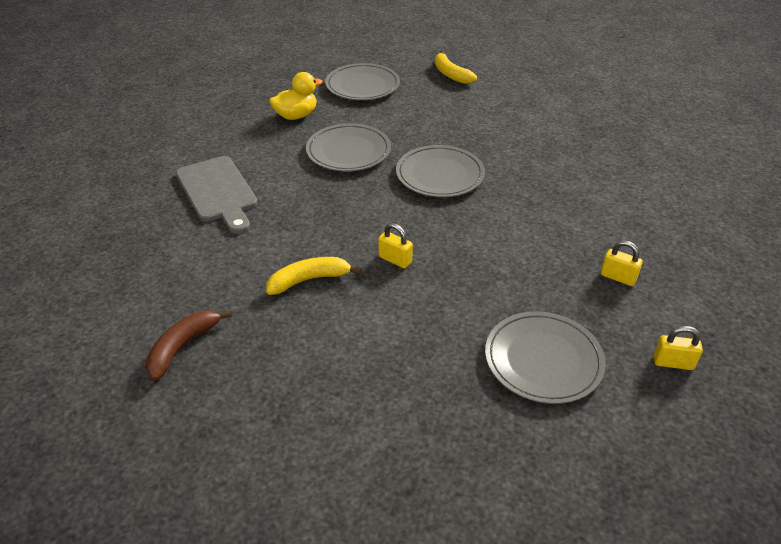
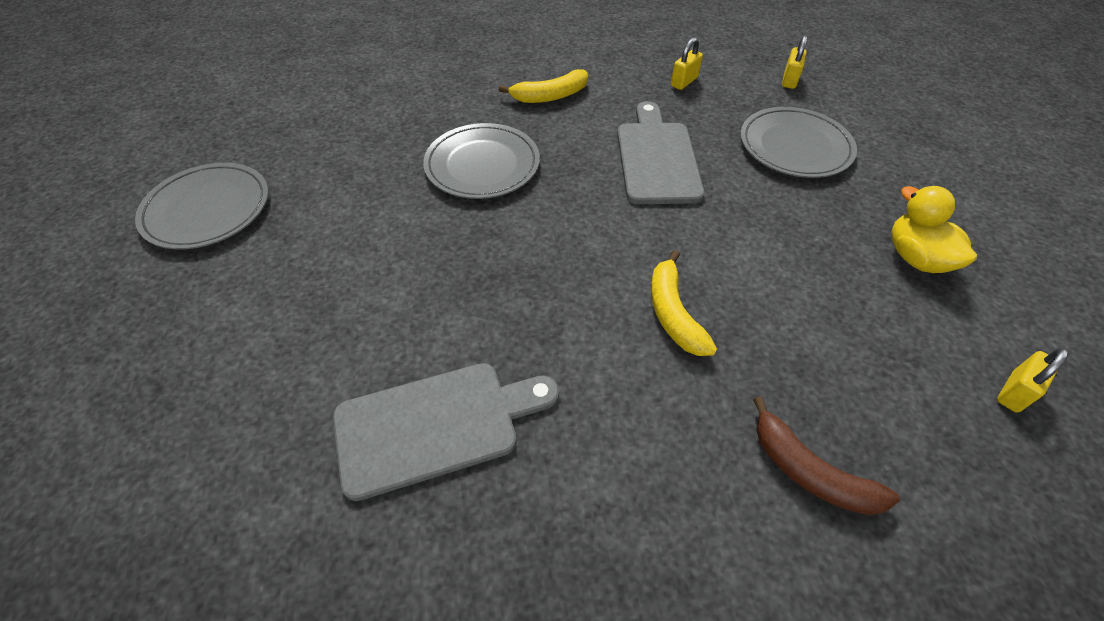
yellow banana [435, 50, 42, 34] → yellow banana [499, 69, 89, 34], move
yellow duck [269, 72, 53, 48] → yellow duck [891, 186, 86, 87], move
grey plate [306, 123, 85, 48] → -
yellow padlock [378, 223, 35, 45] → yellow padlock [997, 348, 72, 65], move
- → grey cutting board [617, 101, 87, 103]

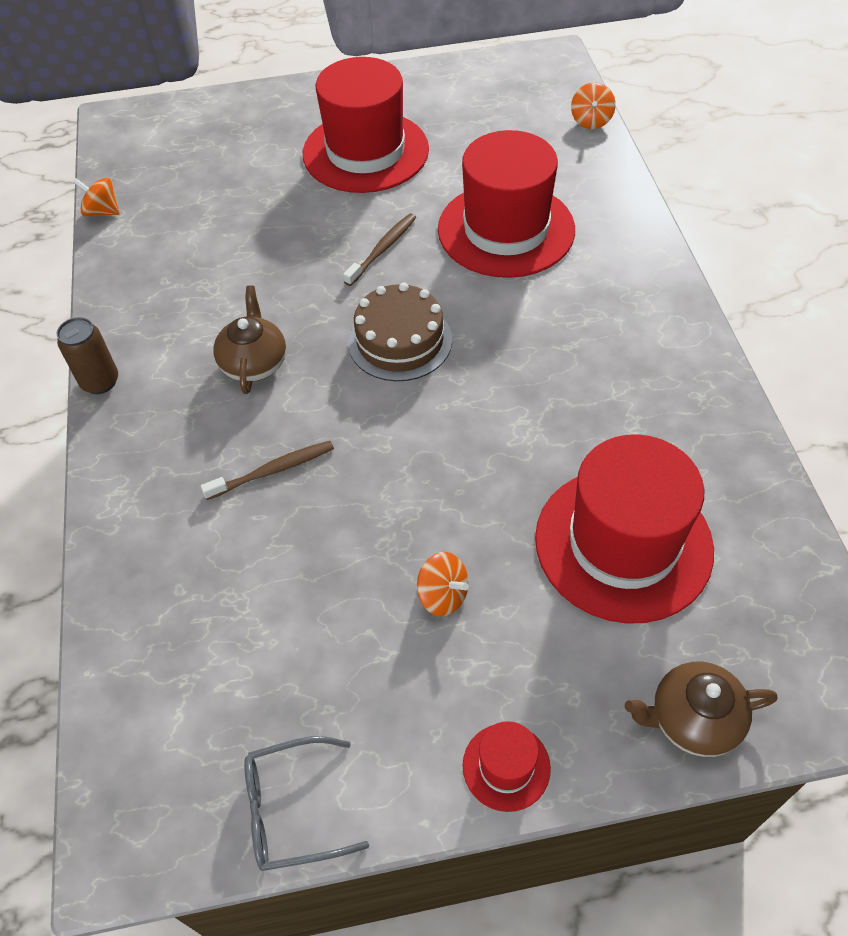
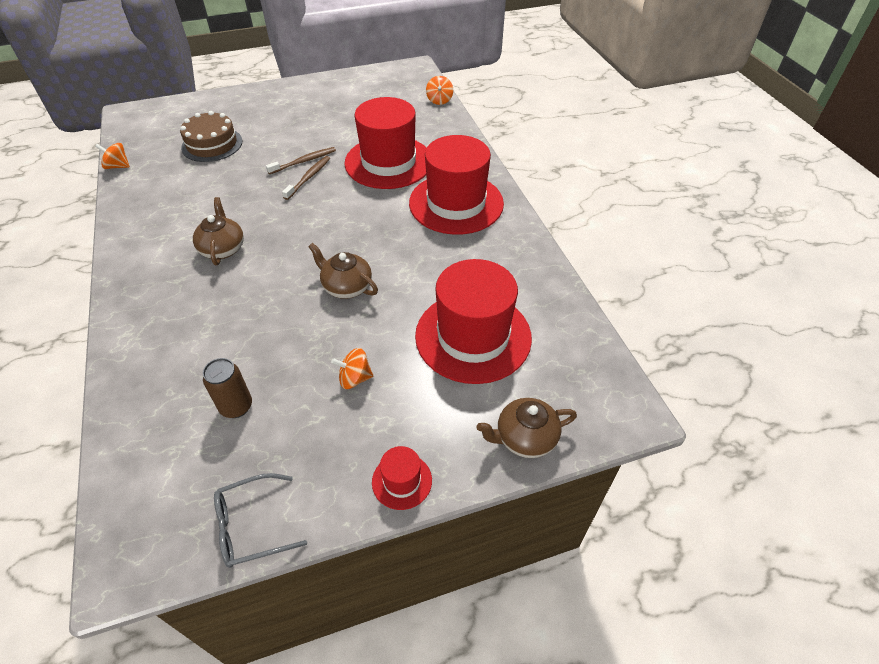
red hat [303, 57, 126, 136] → red hat [409, 135, 95, 100], move
brown cake [348, 282, 104, 99] → brown cake [180, 111, 62, 51], move
brown can [56, 317, 62, 77] → brown can [203, 358, 49, 60], move
brown toothbrush [201, 441, 133, 59] → brown toothbrush [266, 147, 70, 27], move
orange spinning top [417, 552, 52, 64] → orange spinning top [331, 348, 42, 41], 150 degrees clockwise
- → brown teapot [308, 243, 70, 56]

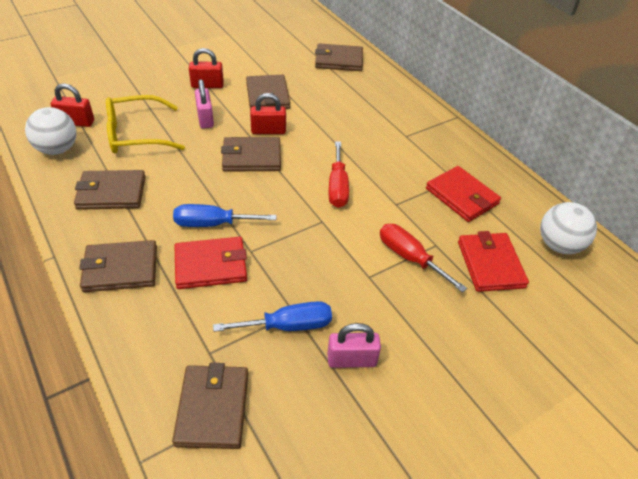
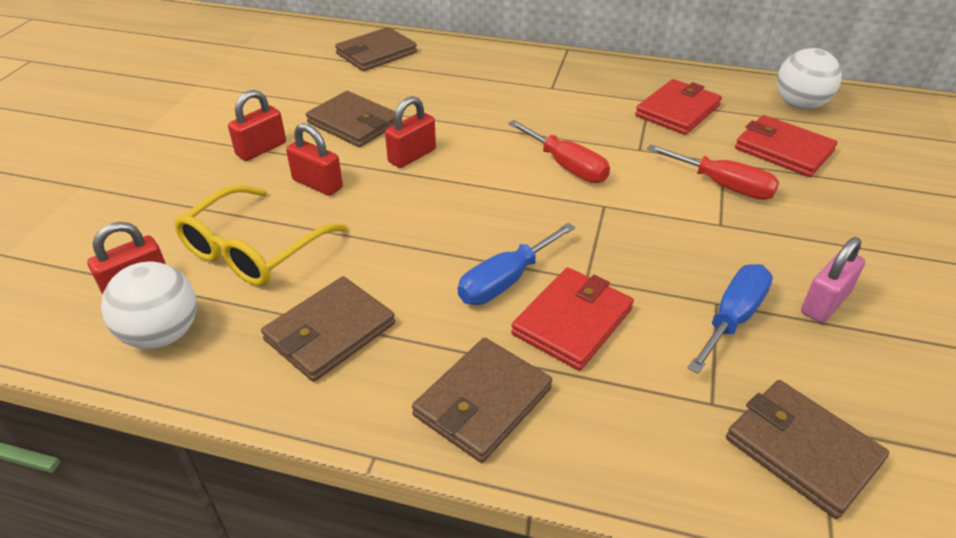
pink padlock [195, 79, 19, 50] → red padlock [286, 123, 57, 73]
brown wallet [221, 137, 60, 35] → -
red wallet [426, 166, 75, 56] → red wallet [635, 79, 87, 56], 60 degrees counterclockwise
red screwdriver [380, 224, 87, 69] → red screwdriver [647, 144, 132, 56], 150 degrees counterclockwise

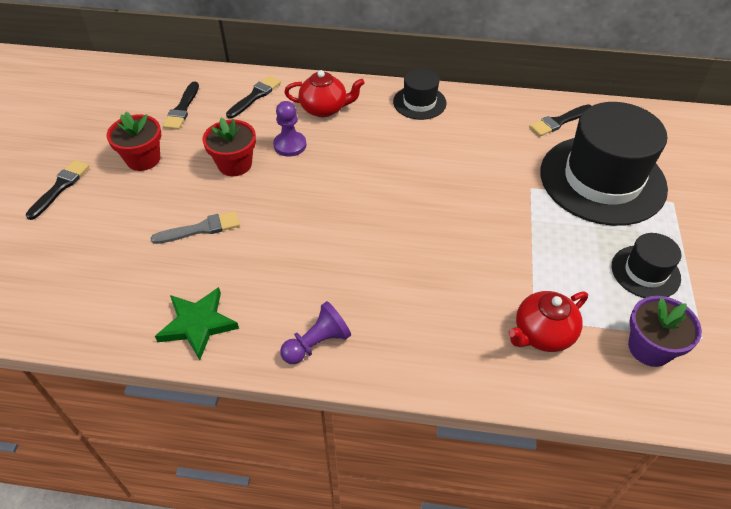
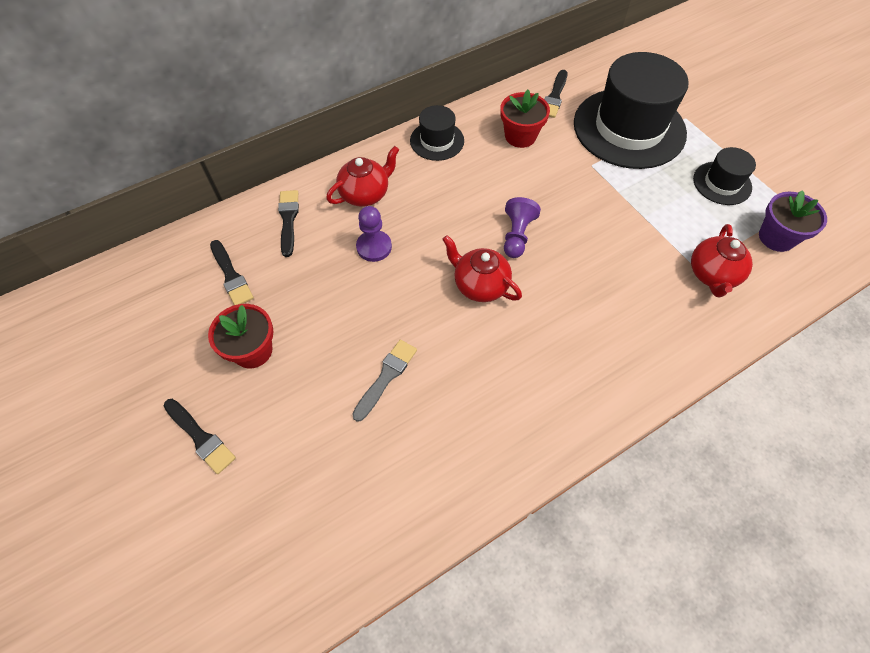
red flower pot [202, 118, 54, 58] → red flower pot [500, 90, 50, 58], move
black brush [26, 160, 63, 60] → black brush [164, 399, 72, 75], 150 degrees clockwise
green star [155, 287, 84, 73] → -
purple pawn [280, 301, 71, 63] → purple pawn [504, 197, 37, 61], move
- → red teapot [442, 235, 80, 67]

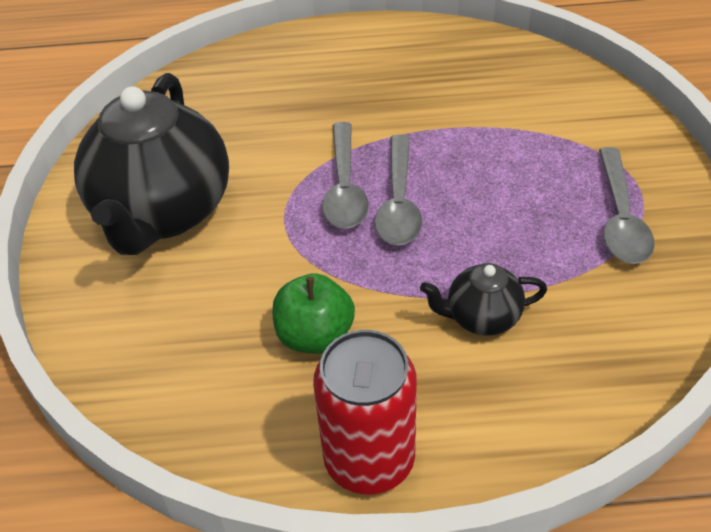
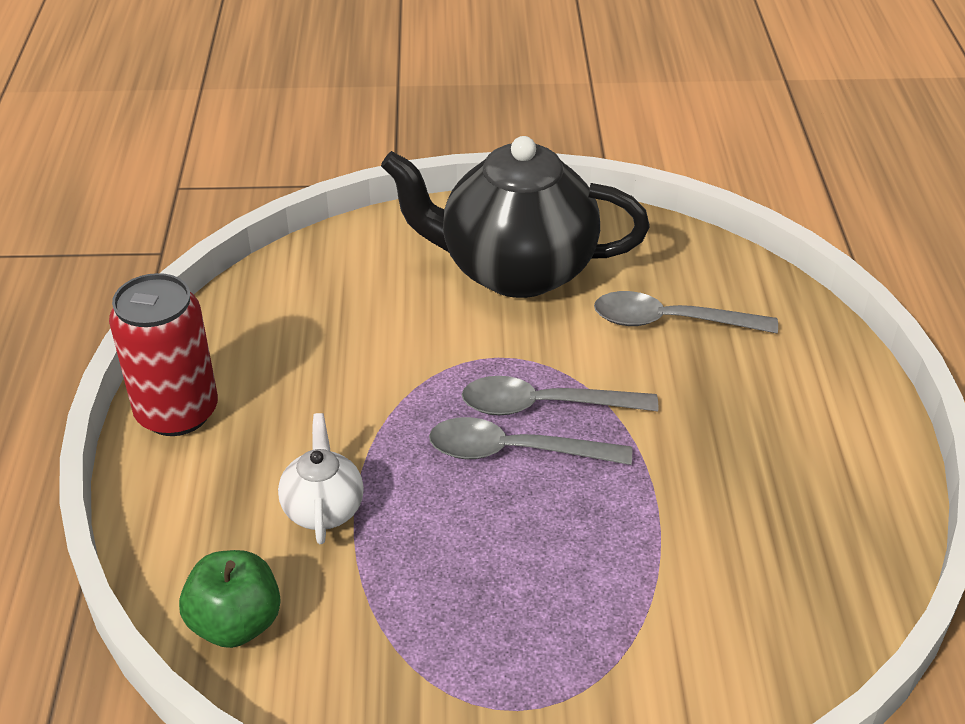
grey spoon [599, 147, 56, 117] → grey spoon [594, 291, 184, 42], move
black teapot [420, 263, 127, 73] → white teapot [278, 413, 86, 131]
green apple [272, 273, 83, 81] → green apple [179, 550, 102, 98], move

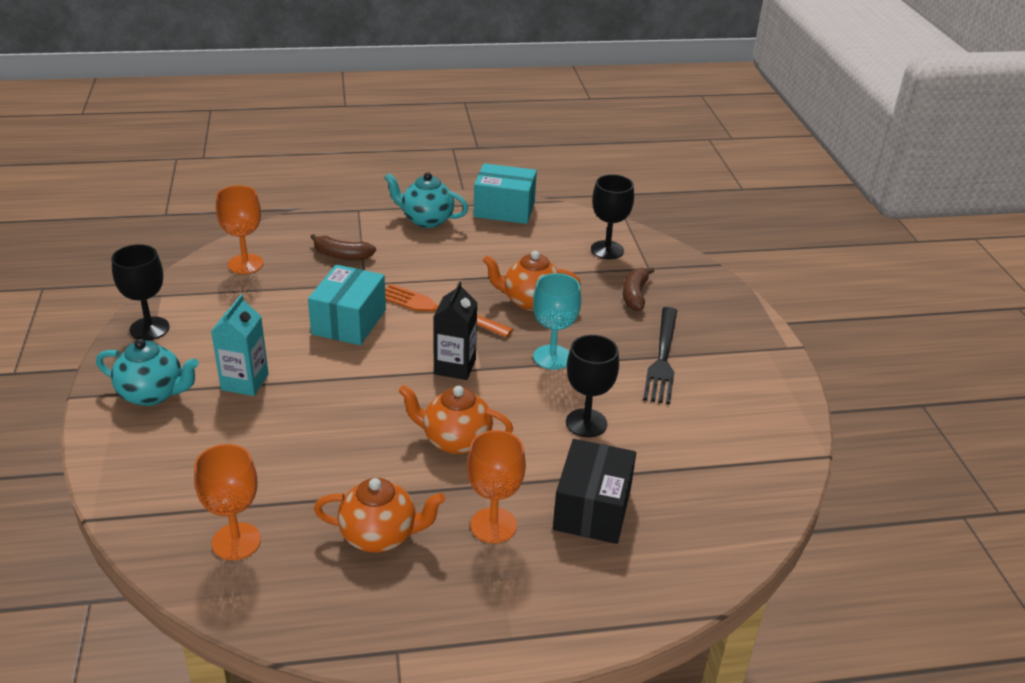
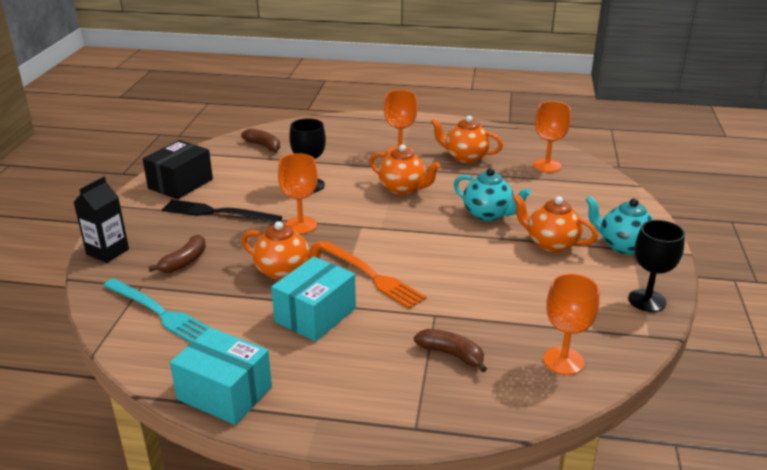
turquoise teapot [384, 172, 84, 56] → turquoise teapot [454, 168, 77, 53], move
black goblet [591, 174, 43, 85] → turquoise fork [103, 278, 106, 65]
turquoise box [308, 264, 78, 81] → turquoise box [271, 256, 85, 86], move
turquoise goblet [533, 273, 48, 97] → orange goblet [278, 153, 40, 81]
black carton [433, 281, 45, 99] → black carton [73, 177, 56, 86], move
turquoise carton [211, 294, 58, 102] → orange teapot [513, 194, 85, 58]
black fork [643, 307, 34, 97] → black fork [162, 199, 120, 24], 105 degrees counterclockwise
black box [553, 439, 83, 105] → black box [143, 140, 70, 59], move
- → brown banana [241, 129, 39, 24]

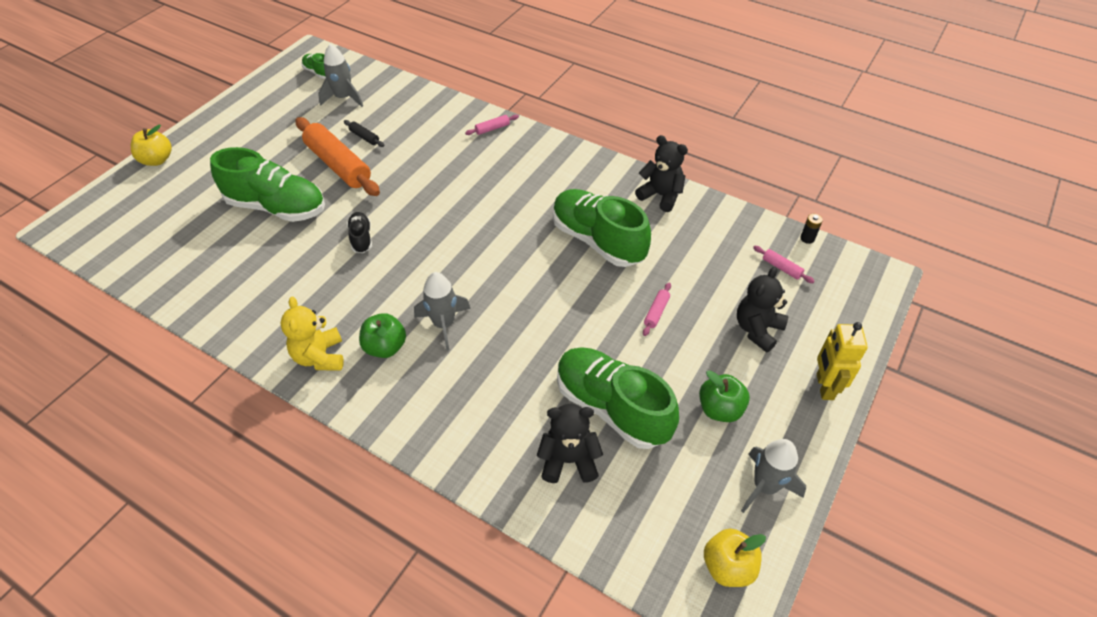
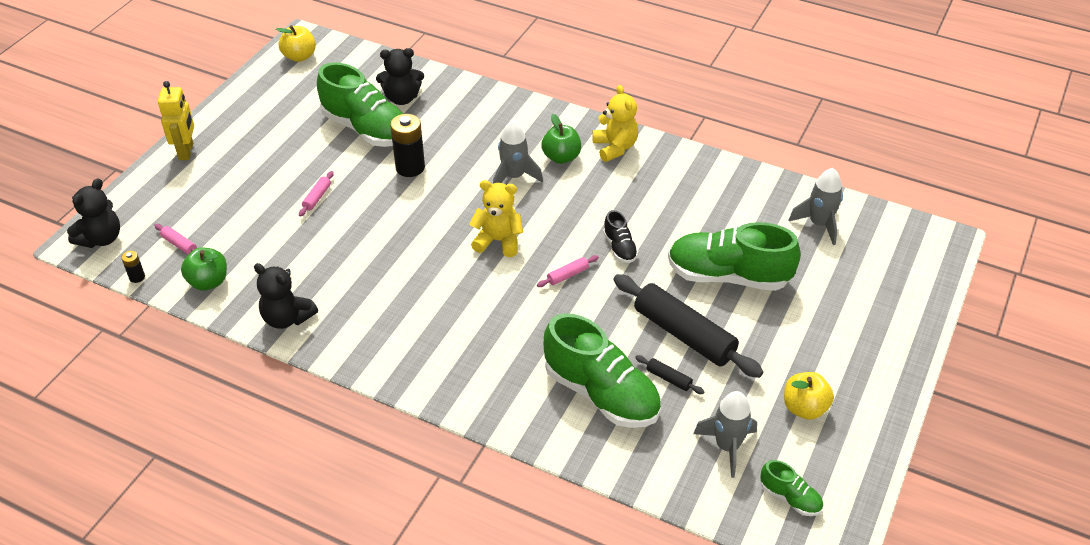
pink rolling pin [465, 114, 54, 21] → pink rolling pin [537, 255, 62, 32], move
orange rolling pin [295, 117, 85, 79] → black rolling pin [613, 274, 150, 104]
yellow apple [131, 125, 41, 41] → yellow apple [784, 372, 50, 48], move
green shoe [553, 189, 98, 78] → green shoe [543, 313, 118, 115], move
black teddy bear [737, 267, 51, 86] → black teddy bear [67, 179, 53, 69], move
green apple [699, 370, 51, 52] → green apple [181, 248, 46, 43], move
grey rocket [741, 439, 65, 74] → grey rocket [788, 168, 55, 77], move
- → black battery [390, 114, 35, 63]
- → yellow teddy bear [469, 180, 54, 77]

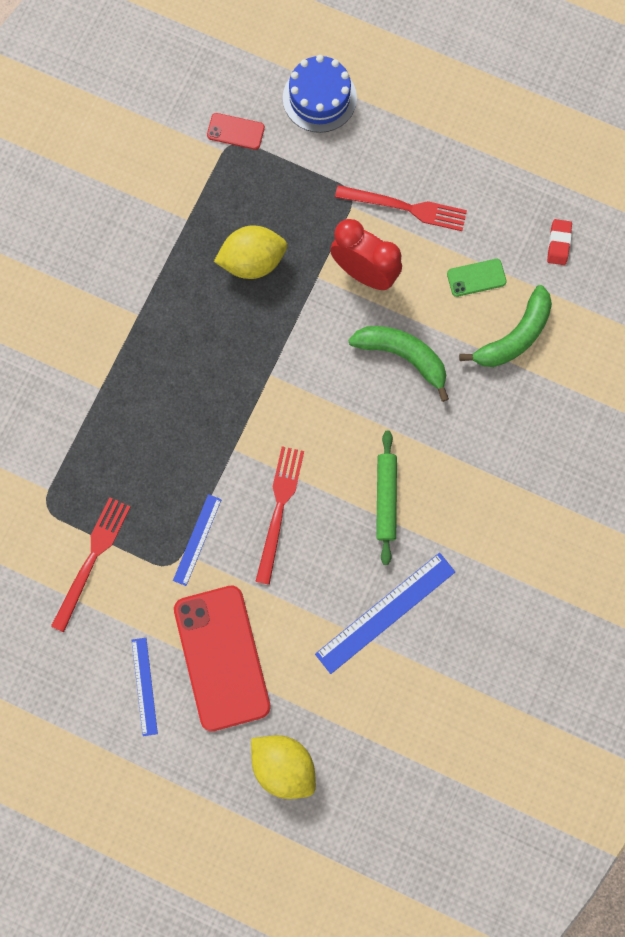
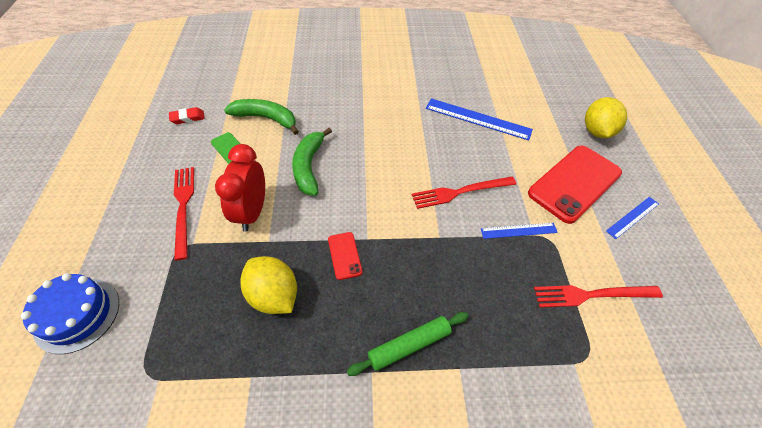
red phone [207, 113, 58, 37] → red phone [328, 232, 35, 48], move
green rolling pin [376, 431, 21, 134] → green rolling pin [347, 312, 122, 64], move

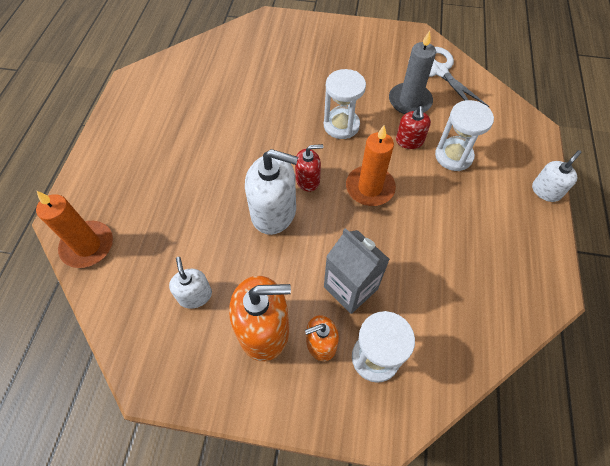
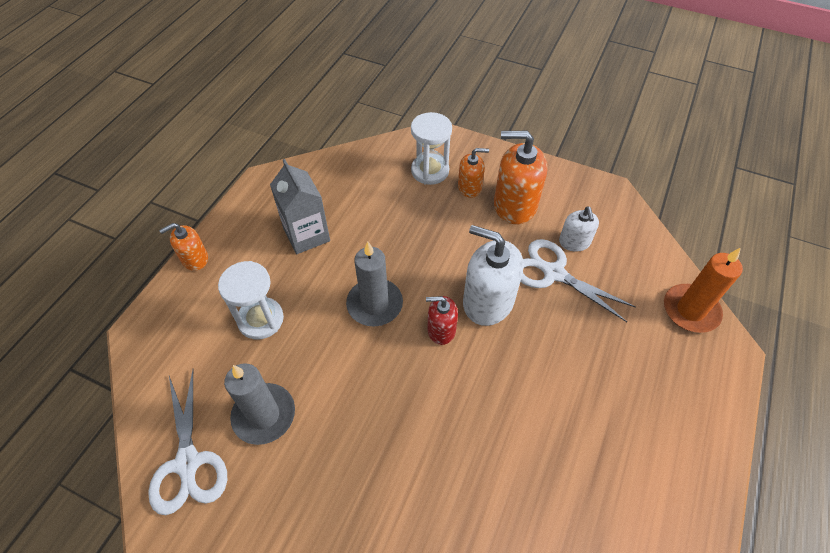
white hourglass [324, 69, 42, 70] → -
red soap dispenser [396, 106, 35, 43] → -
orange candle [346, 125, 50, 81] → grey candle [346, 242, 57, 84]
white soap dispenser [532, 150, 49, 52] → orange soap dispenser [159, 223, 49, 48]
grey carton [324, 228, 66, 86] → grey carton [270, 159, 60, 95], move
- → white scissors [521, 239, 115, 83]

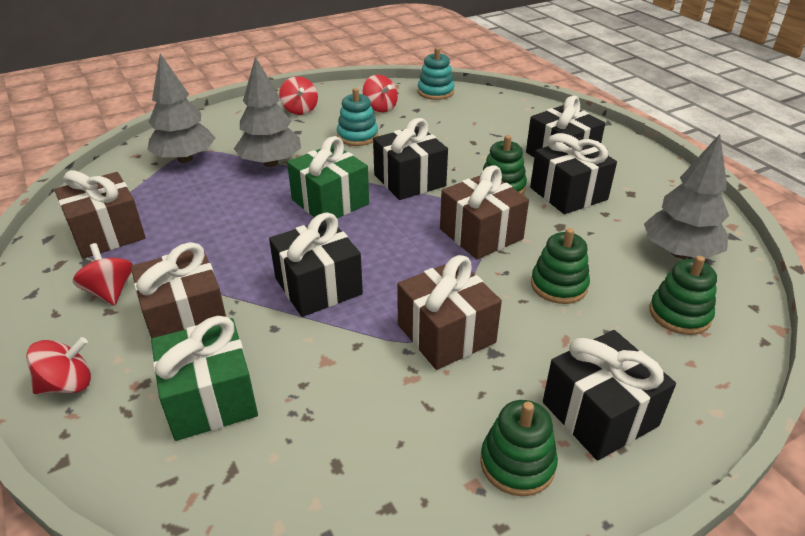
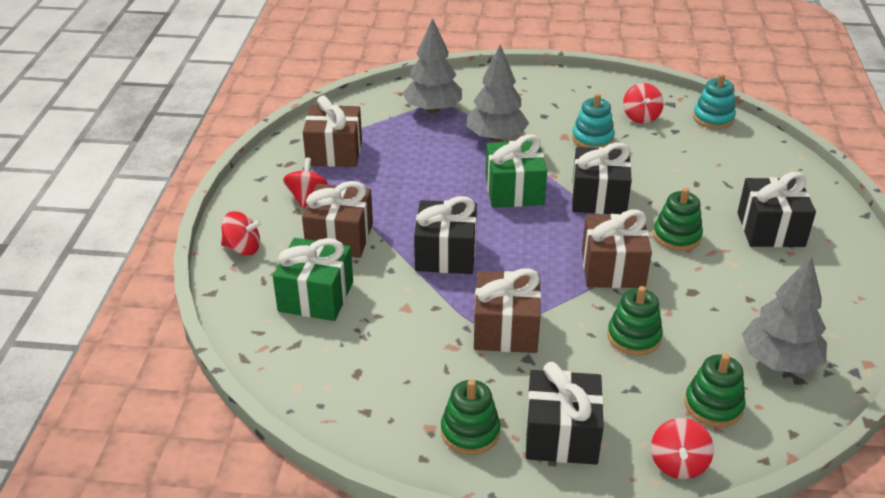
red spinning top [279, 76, 39, 39] → red spinning top [651, 418, 63, 61], move
black gift [530, 133, 87, 81] → -

